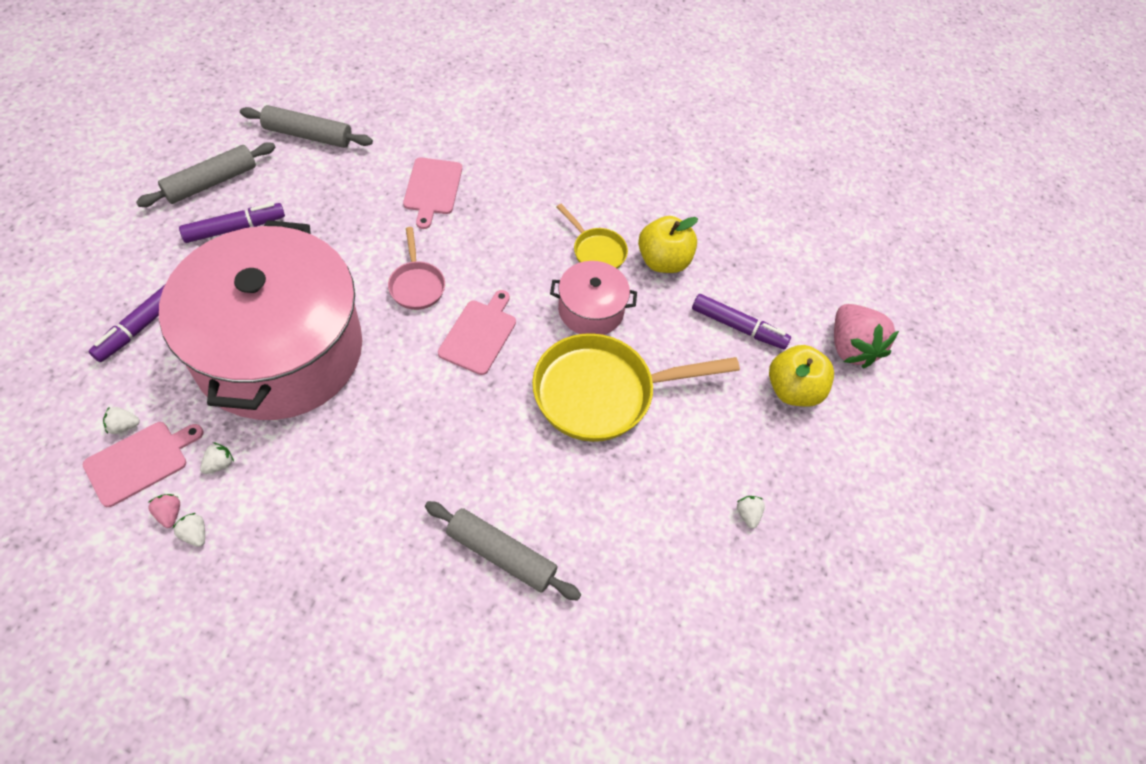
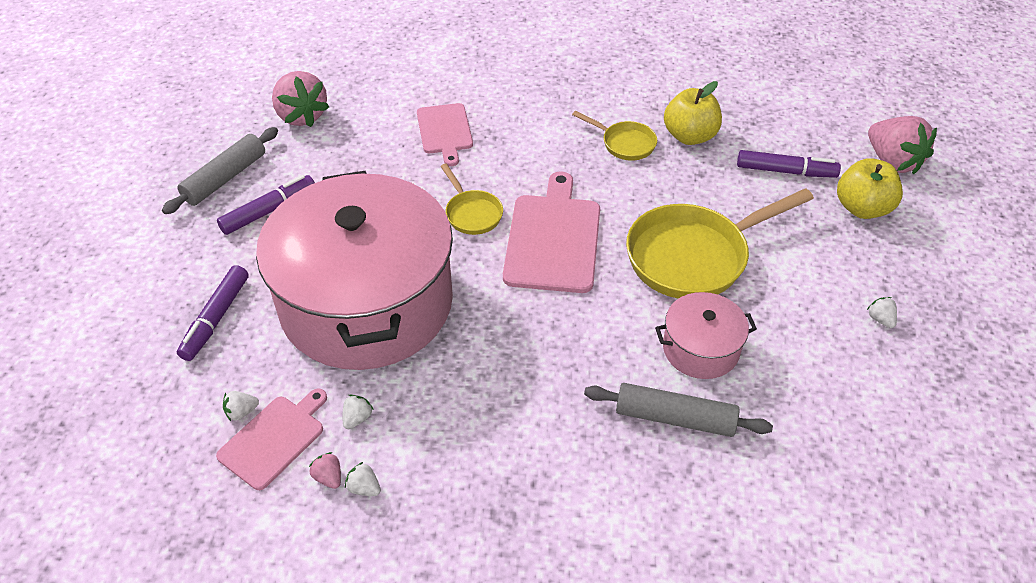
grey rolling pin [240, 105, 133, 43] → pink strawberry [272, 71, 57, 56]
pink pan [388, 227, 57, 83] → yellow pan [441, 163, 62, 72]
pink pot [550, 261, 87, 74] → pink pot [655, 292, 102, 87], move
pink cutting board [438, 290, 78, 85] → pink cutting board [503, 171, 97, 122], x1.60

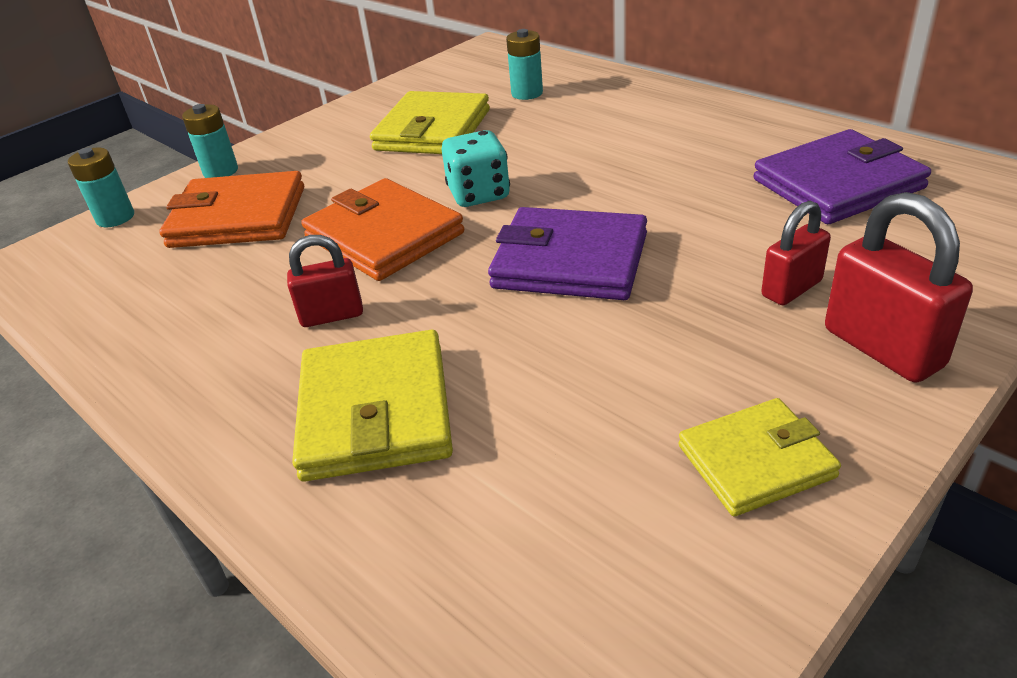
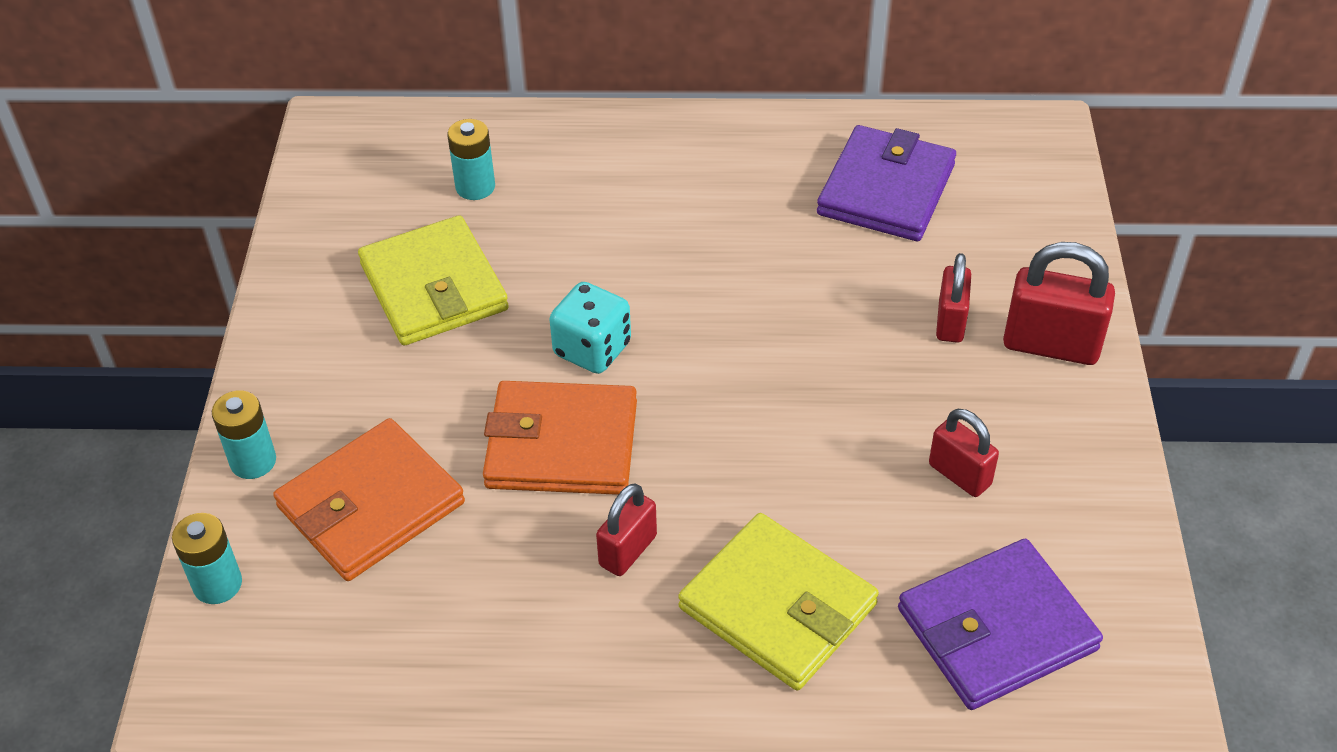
purple wallet [488, 207, 159, 93] → purple wallet [898, 539, 205, 171], move
yellow wallet [678, 398, 163, 118] → -
- → red padlock [929, 409, 70, 88]

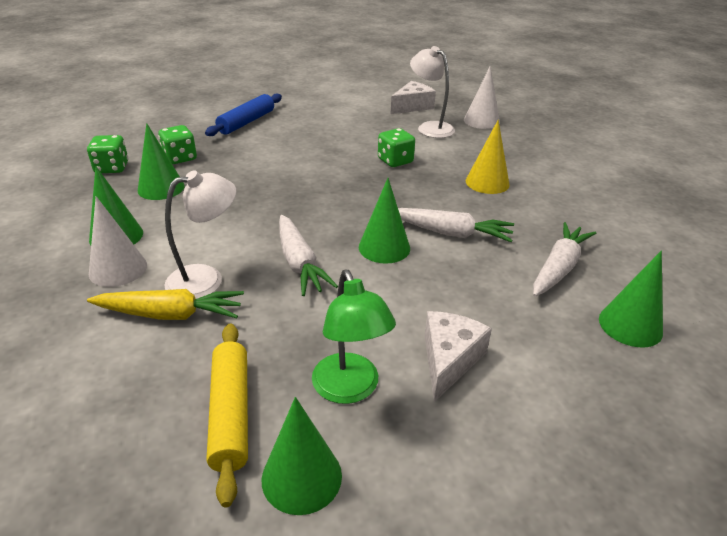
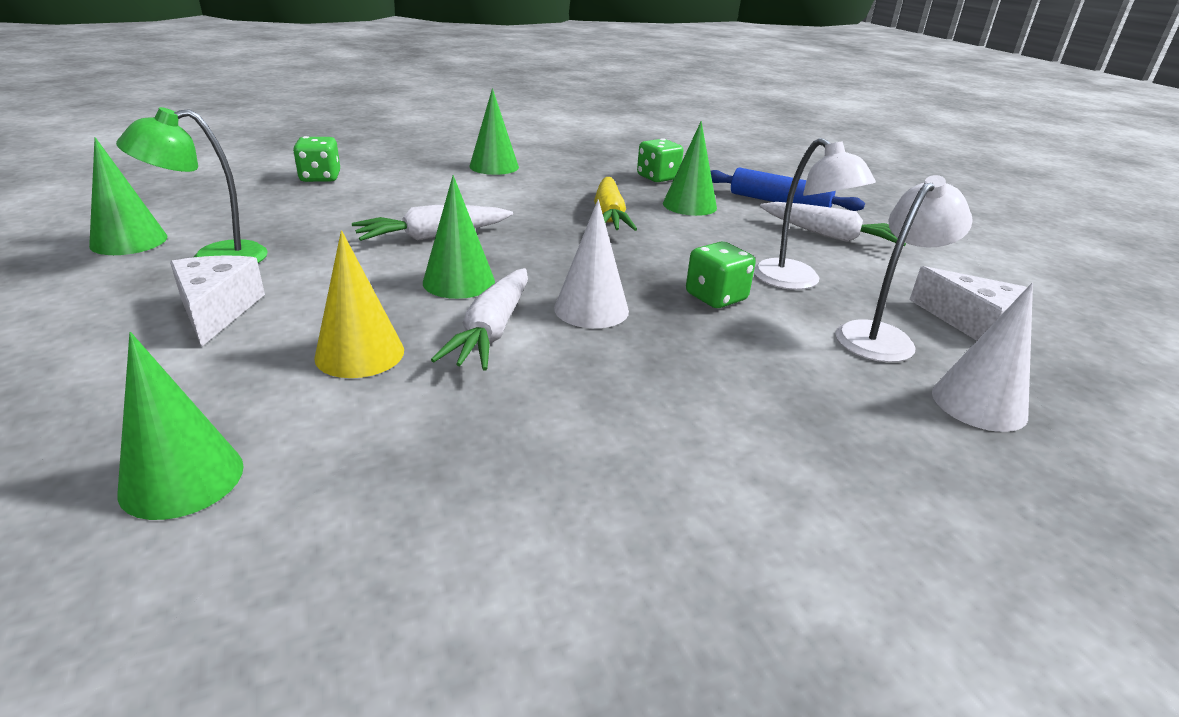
yellow cone [466, 120, 44, 74] → yellow cone [314, 231, 90, 147], move
green cone [138, 123, 47, 77] → green cone [663, 121, 54, 95], move
green dice [87, 135, 41, 38] → green dice [293, 136, 47, 46], move
white lamp [164, 170, 72, 129] → white lamp [754, 138, 122, 152], move
white cone [89, 196, 58, 91] → white cone [554, 199, 75, 129], move
white carrot [533, 222, 63, 75] → white carrot [760, 202, 146, 44], move
yellow carrot [87, 289, 157, 31] → yellow carrot [594, 177, 43, 54], move
white cheese [425, 311, 67, 91] → white cheese [170, 255, 95, 92], 120 degrees counterclockwise
yellow rolling pin [206, 324, 42, 183] → -

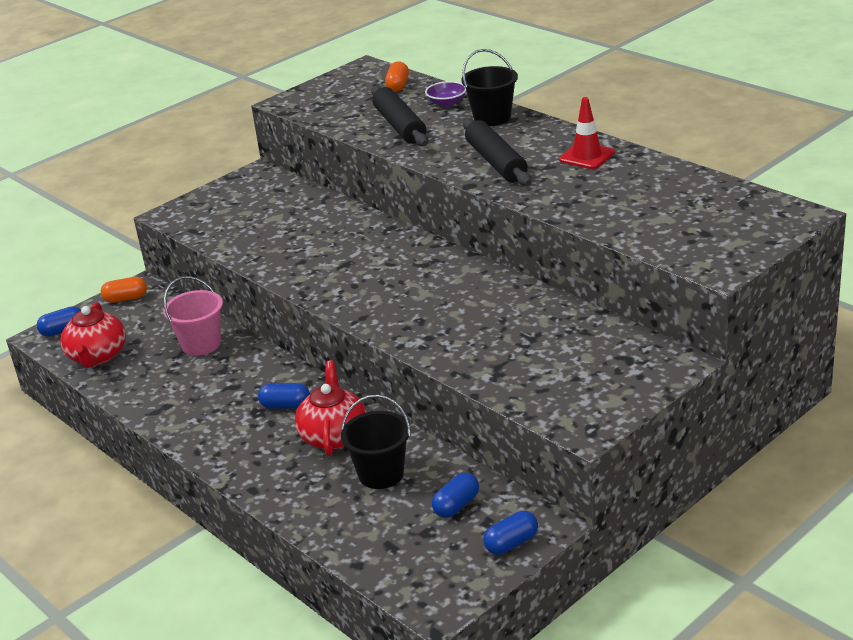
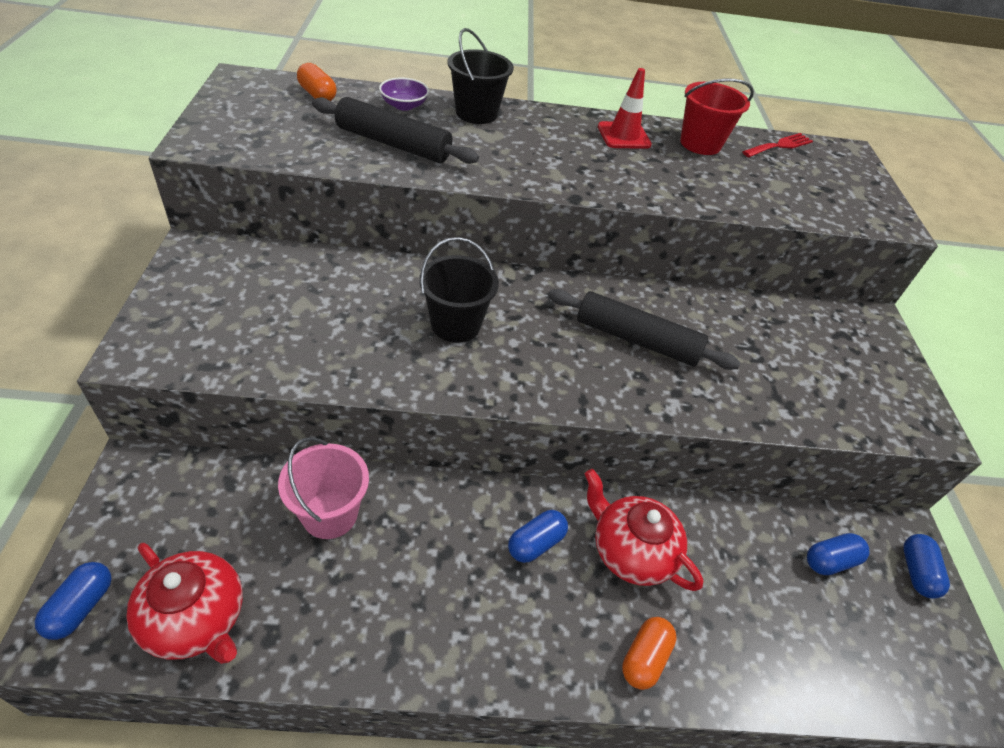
black rolling pin [463, 118, 68, 68] → black rolling pin [548, 289, 193, 81], move
orange capsule [101, 277, 46, 26] → orange capsule [622, 617, 55, 73], move
black bucket [341, 395, 70, 94] → black bucket [419, 237, 80, 106], move
blue capsule [432, 472, 47, 46] → blue capsule [807, 533, 63, 42], 75 degrees clockwise
- → red bucket [680, 79, 74, 76]
- → red fork [742, 133, 71, 24]

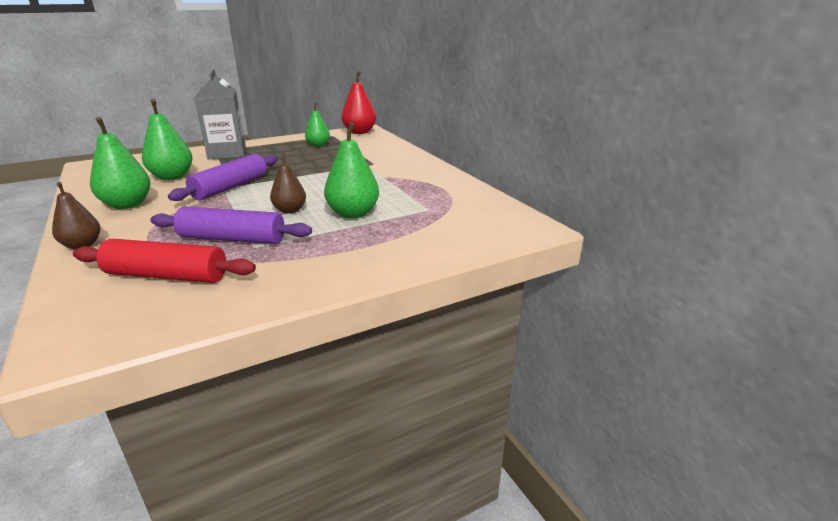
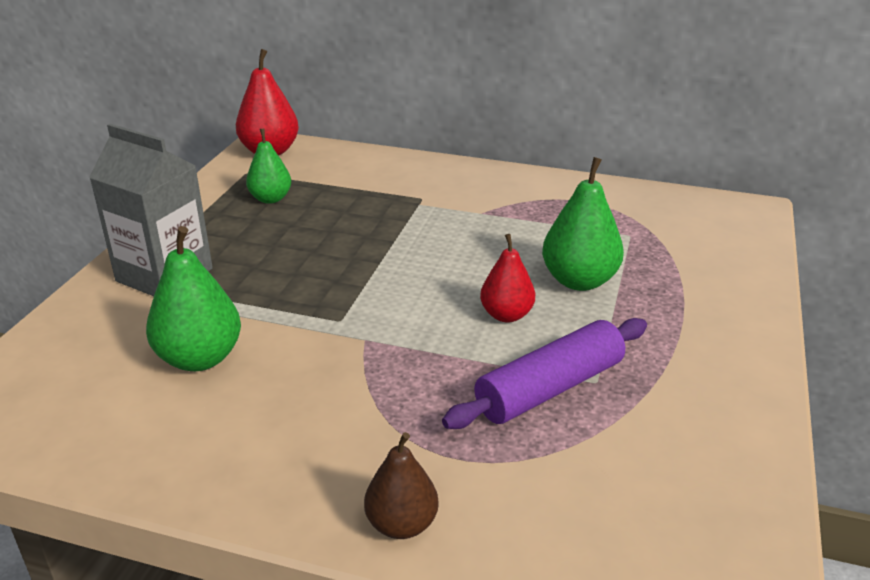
green pear [90, 117, 60, 92] → -
brown pear [270, 153, 36, 60] → red pear [480, 234, 55, 88]
purple rolling pin [168, 154, 110, 47] → -
red rolling pin [73, 239, 183, 44] → -

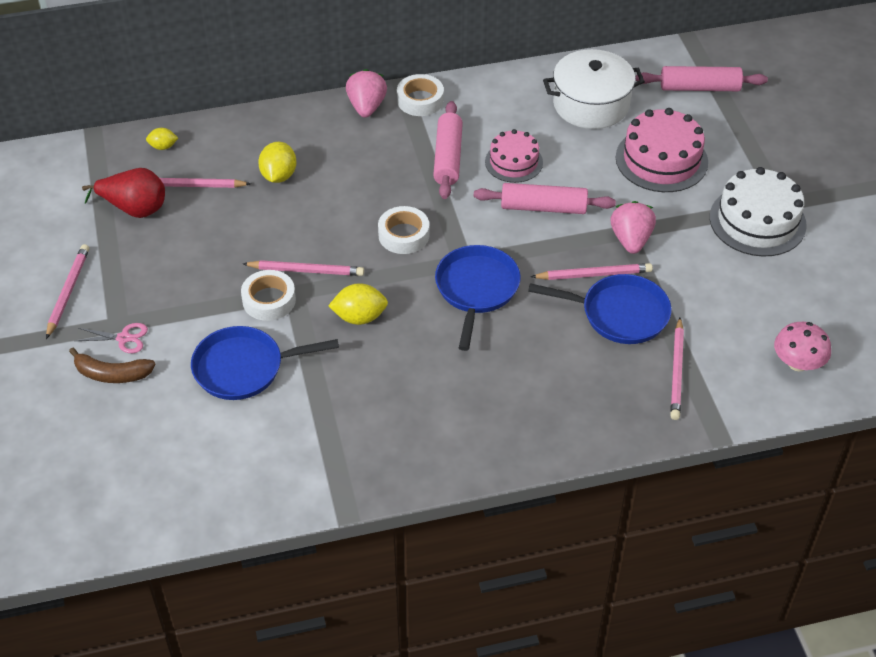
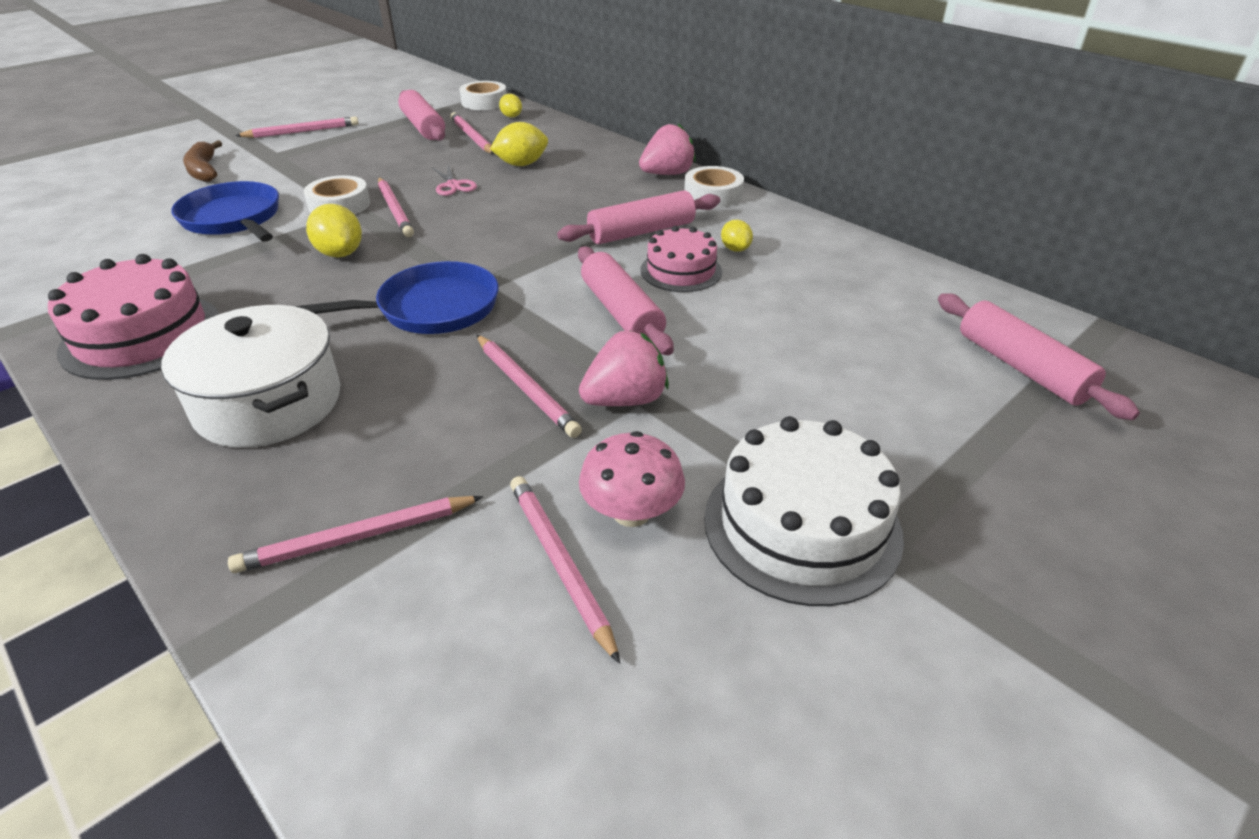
white pot [543, 49, 102, 80] → white pot [161, 305, 179, 143], move
pink cake [616, 108, 92, 84] → pink cake [48, 254, 171, 126], move
red pear [82, 168, 83, 50] → pink rolling pin [398, 90, 47, 51]
white tape [378, 206, 51, 48] → white tape [460, 81, 47, 29], move
blue pan [528, 274, 143, 70] → -
pink mushroom [774, 322, 57, 50] → pink mushroom [579, 431, 106, 96], move
pink scissors [76, 323, 72, 30] → pink scissors [432, 165, 45, 31], move
- → yellow lemon [721, 220, 32, 32]
- → pink pencil [510, 476, 110, 188]

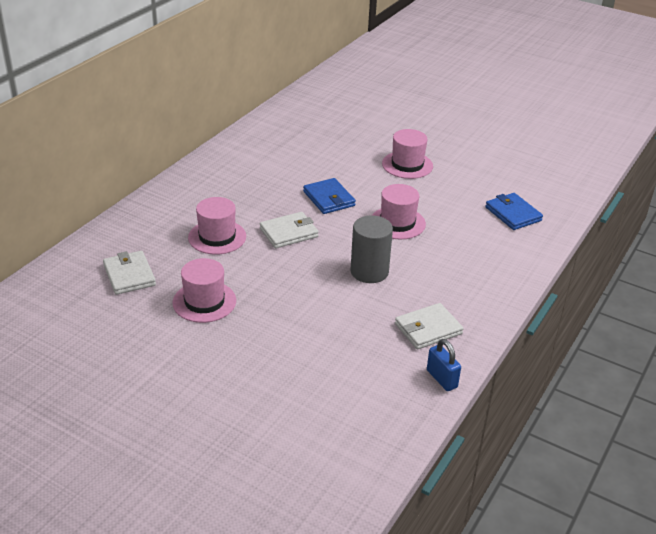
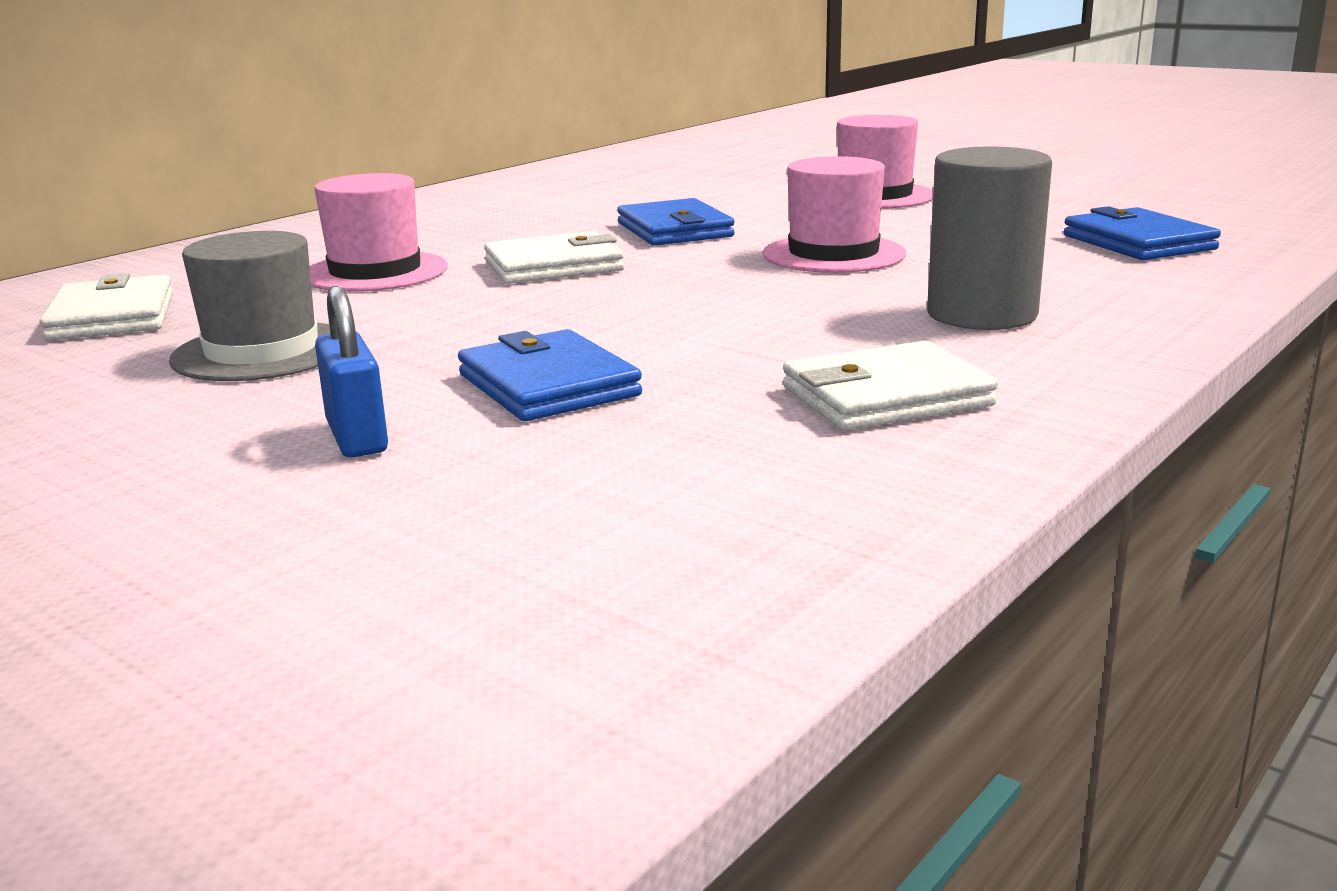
grey cylinder [350, 215, 43, 68] → grey cylinder [927, 147, 125, 183], move
pink hat [172, 258, 64, 65] → grey hat [169, 231, 162, 150]
blue padlock [427, 339, 34, 52] → blue padlock [315, 286, 73, 172], move
- → blue wallet [458, 329, 184, 92]

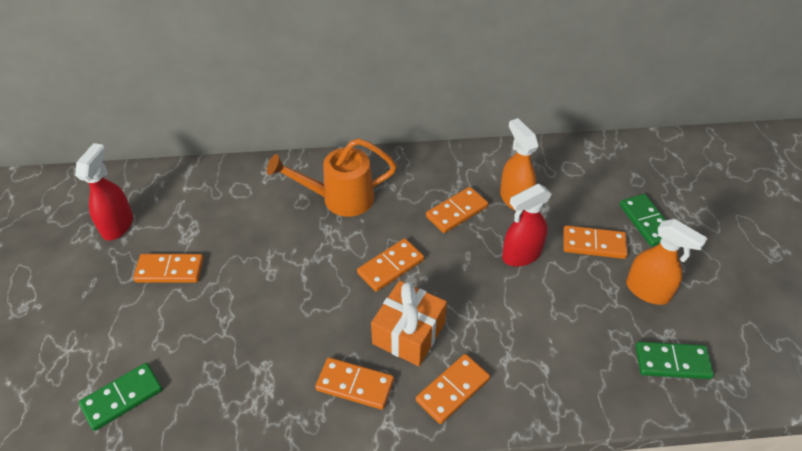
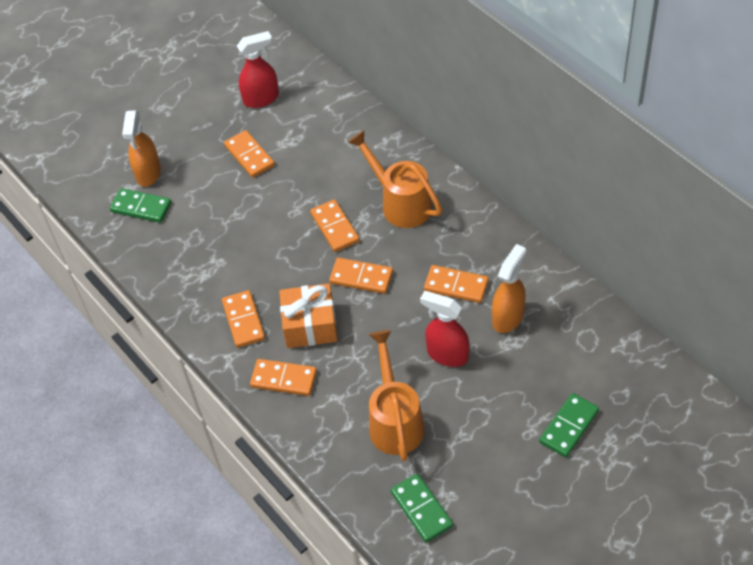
orange spray bottle [626, 219, 82, 86] → orange spray bottle [122, 111, 39, 76], move
orange domino [563, 225, 65, 34] → orange domino [310, 199, 50, 53], move
- → orange watering can [369, 330, 56, 131]

